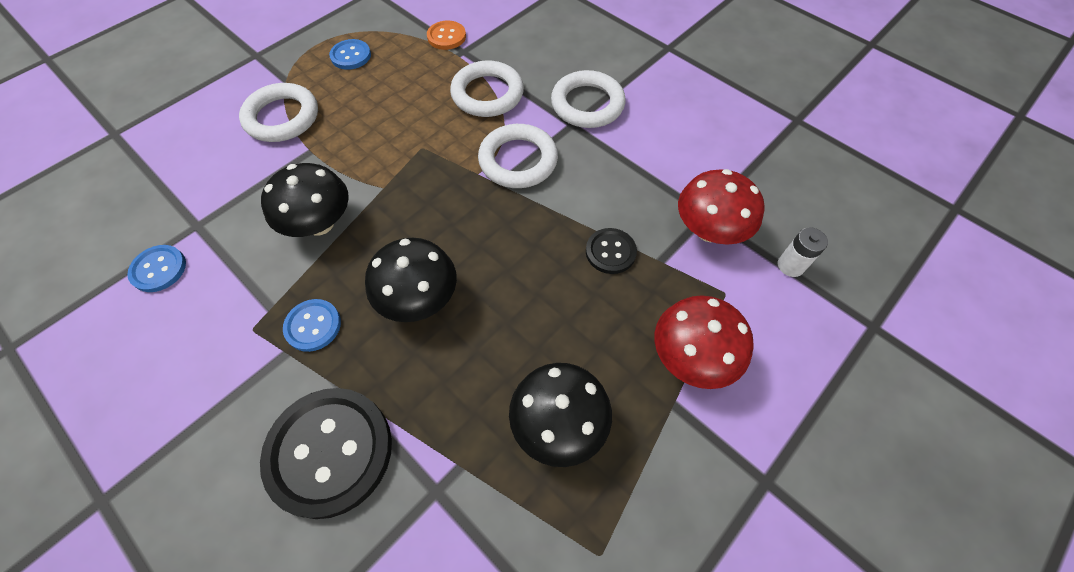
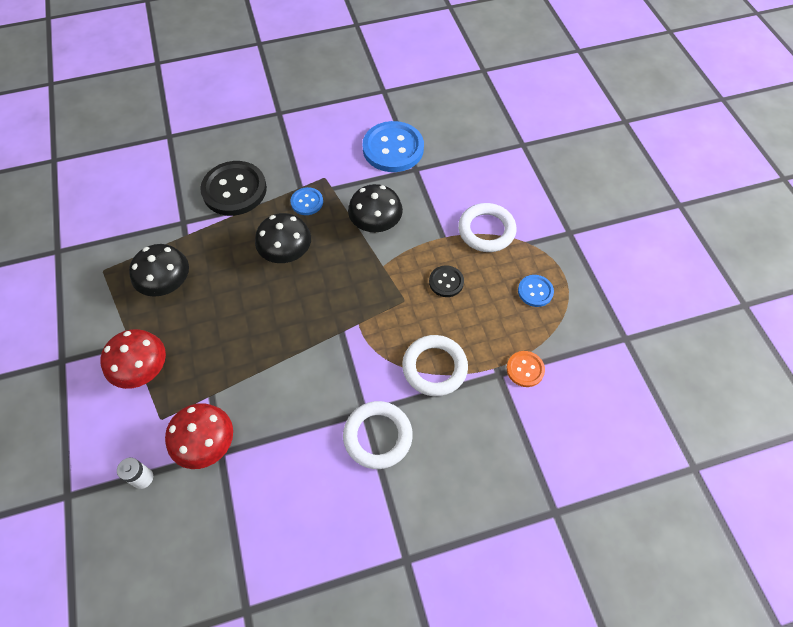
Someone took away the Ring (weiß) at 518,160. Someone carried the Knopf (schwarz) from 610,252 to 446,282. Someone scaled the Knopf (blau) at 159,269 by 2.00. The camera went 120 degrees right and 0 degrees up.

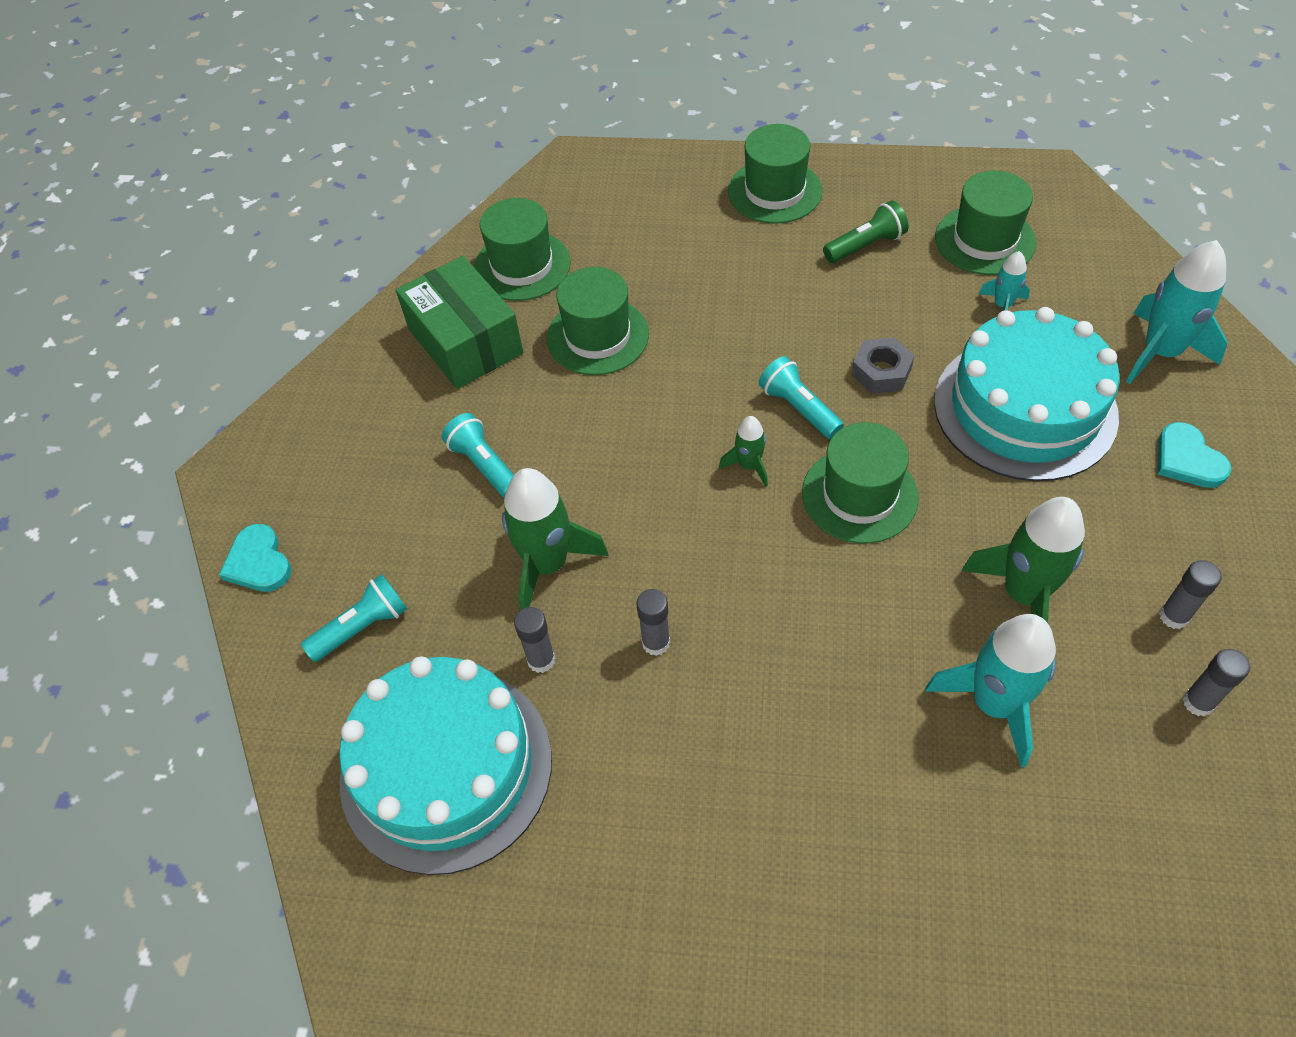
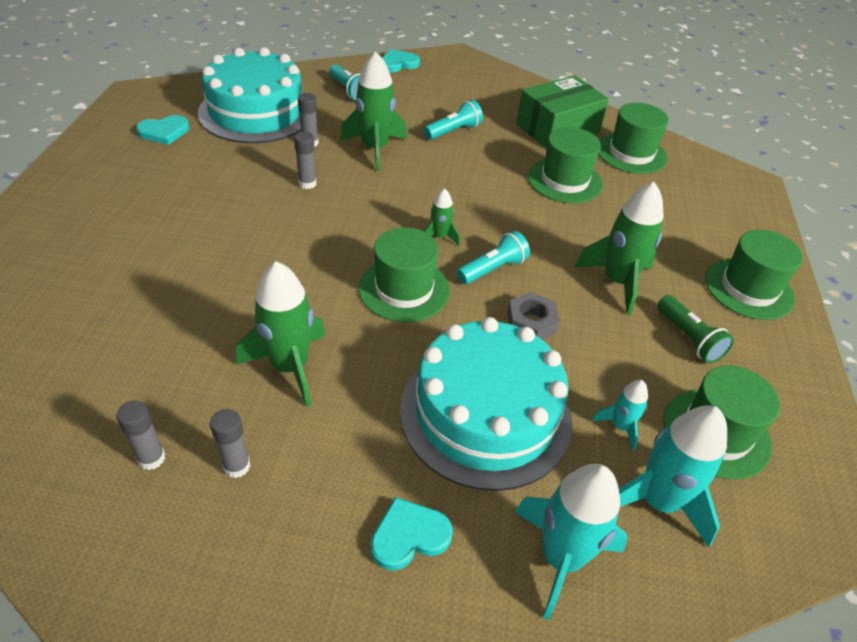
Someone carried the Rakete (türkis) from 994,704 to 658,501. Someone put down the Herz (türkis) at 164,132. Someone put down the Rakete (grün) at 617,282. The camera went 85 degrees right and 10 degrees down.

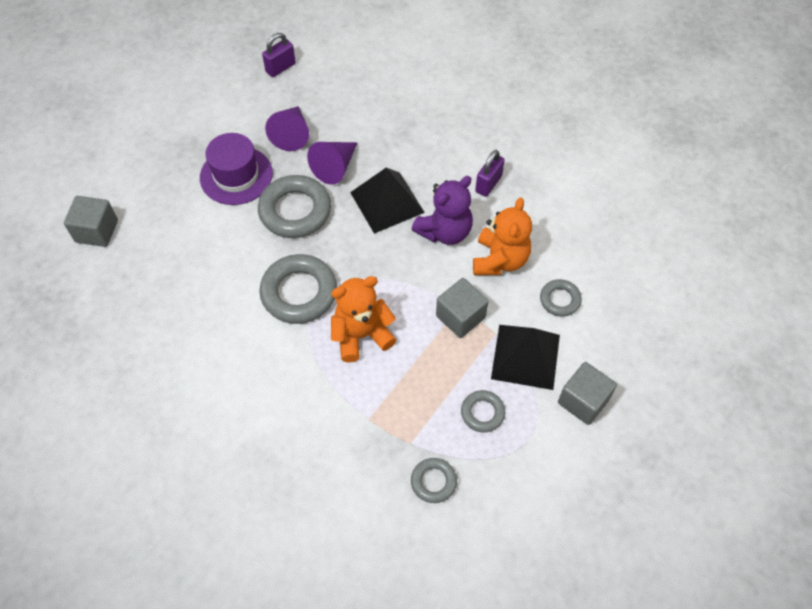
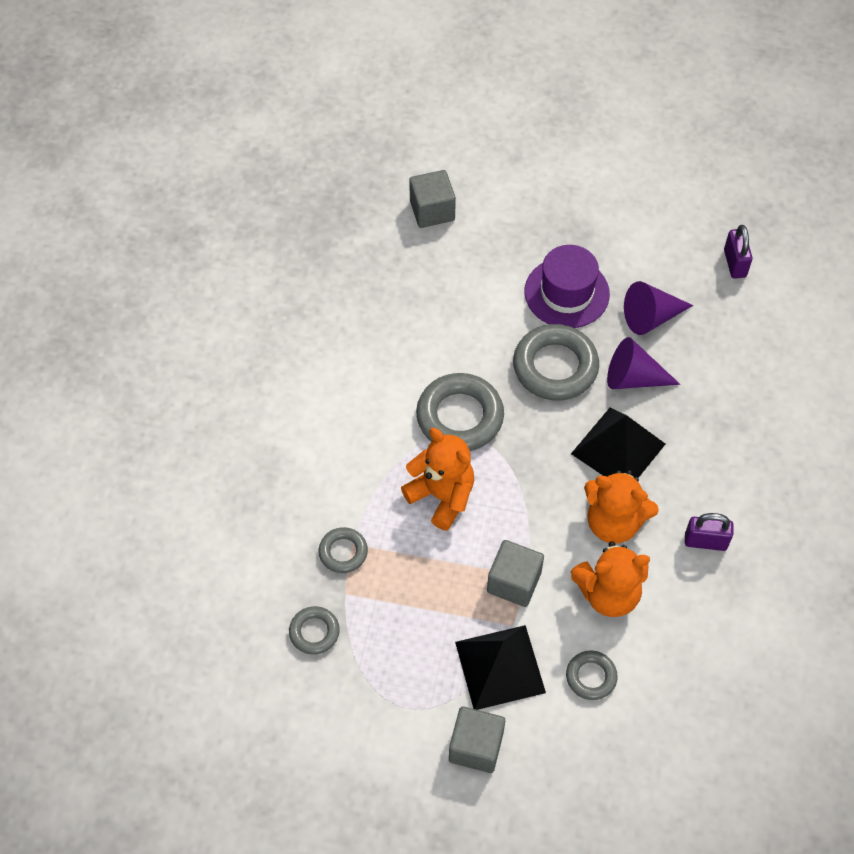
Someone rotated the Vorhängeschloss (lila) at 280,68 by 60 degrees clockwise. Someone repainted the Teddybär (lila) at 445,231, which became the Teddybär (orange) at 613,522. Someone carried the Ring (grau) from 482,413 to 343,552. The camera went 65 degrees right and 0 degrees up.

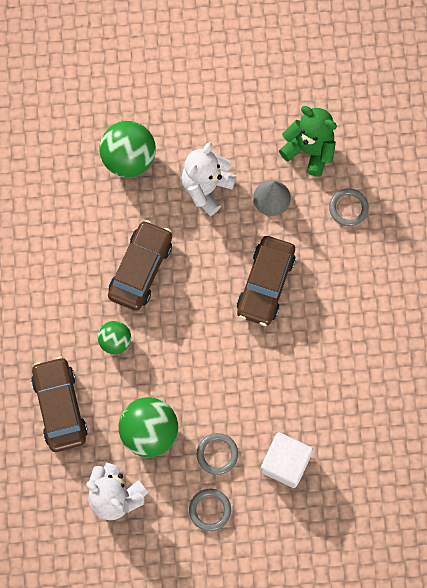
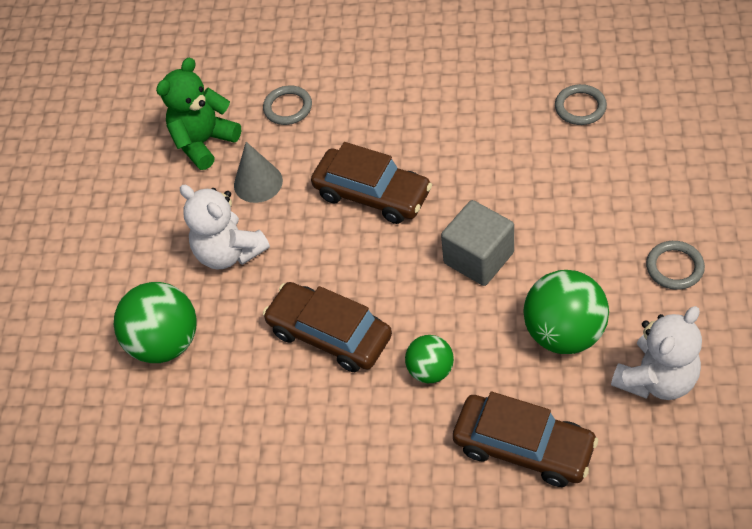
Someone rotated the Auto (braun) at 60,406 by 150 degrees counterclockwise. Someone took away the Kubus (weiß) at 285,462. Someone carried the Ring (grau) from 217,454 to 580,107. Someone put down the Kubus (grau) at 478,258. The camera went 75 degrees left and 20 degrees down.

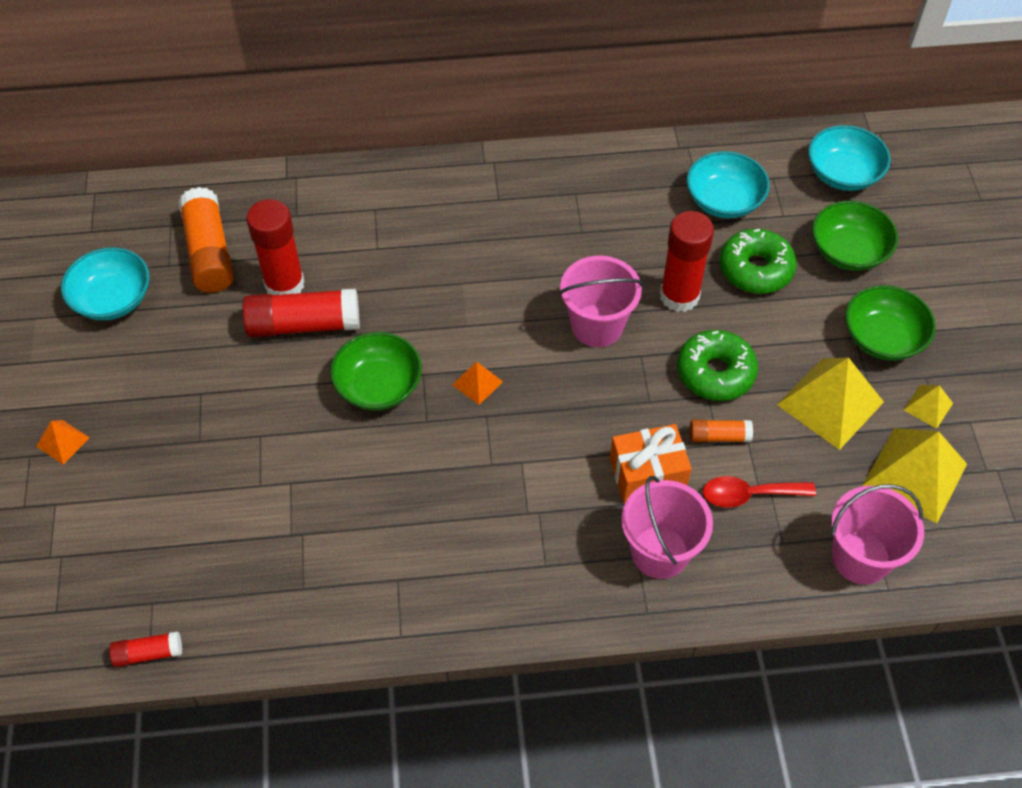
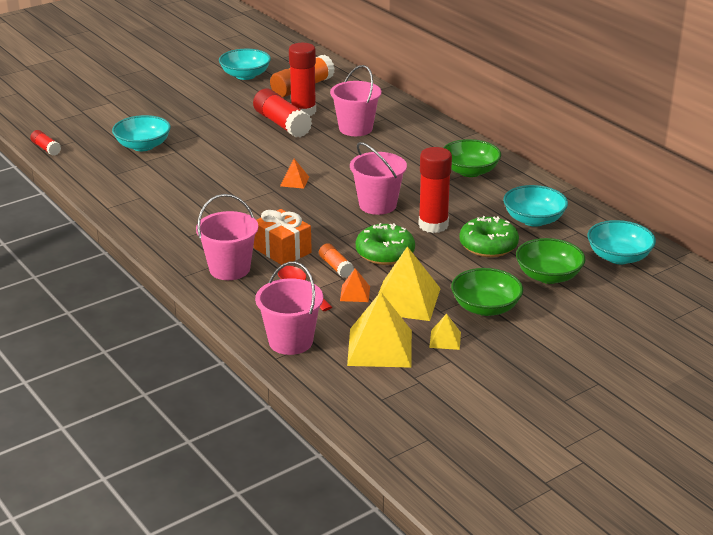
Someone carried the Schüssel (grün) from 378,386 to 470,171. Someone carried the Pyramide (orange) from 63,442 to 355,293. Someone put down the Eimer (rosa) at 355,128. Someone put down the Schüssel (türkis) at 143,146. The camera went 60 degrees right and 25 degrees down.

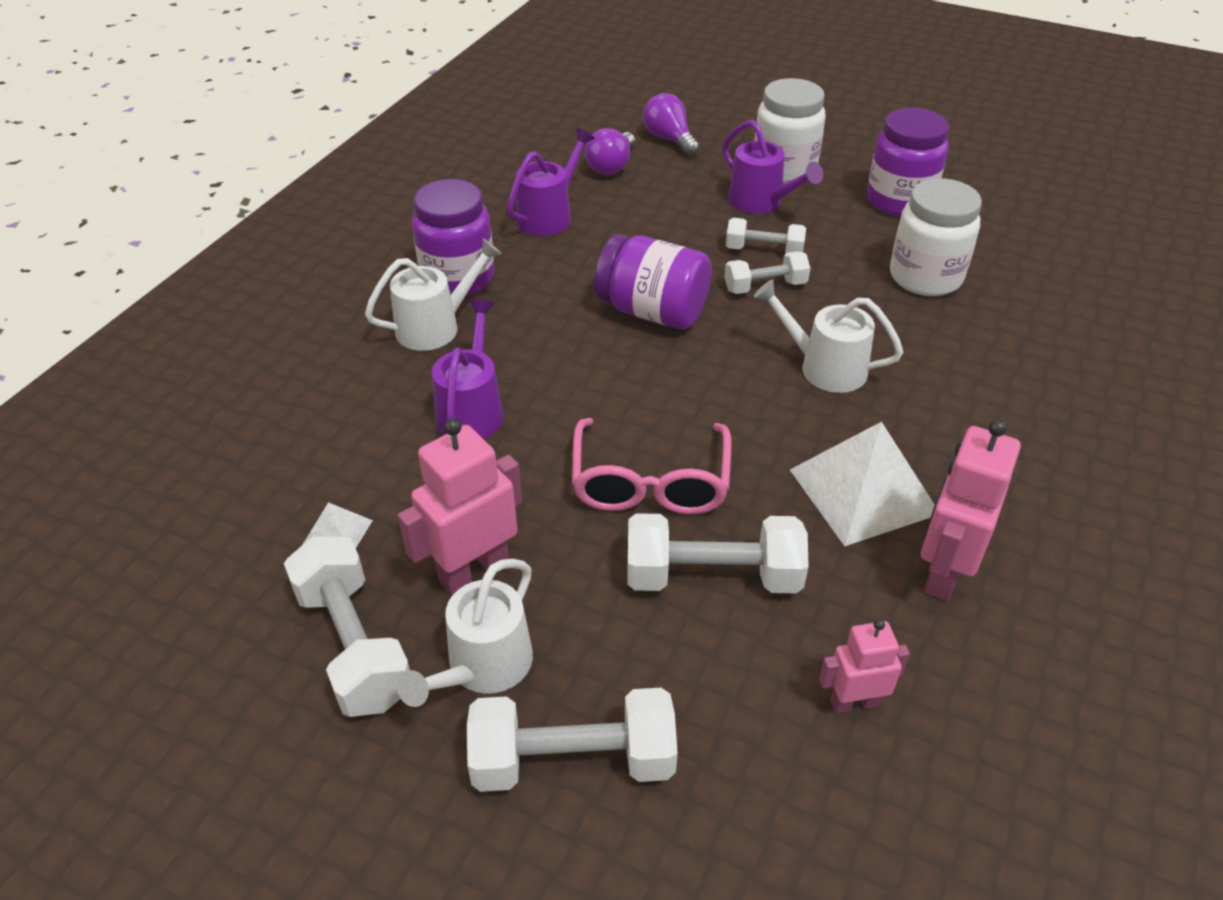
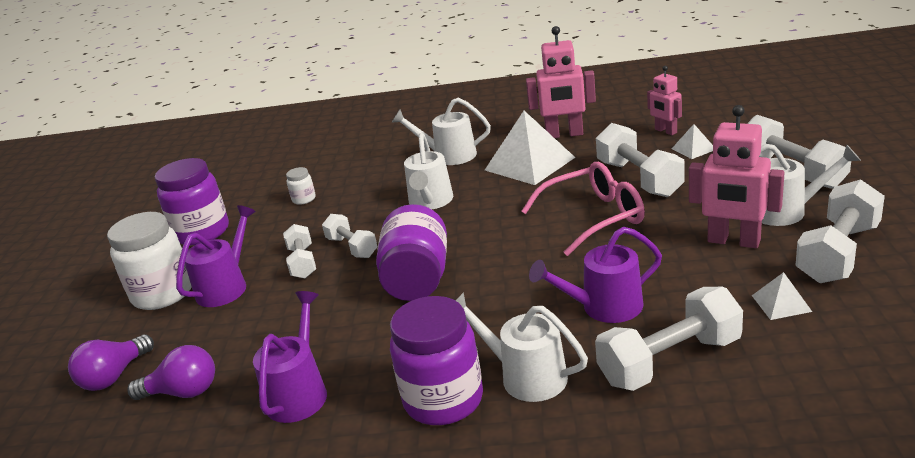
Someone rotated the Gießkanne (lila) at 549,215 by 90 degrees clockwise. Someone scaled the Einmachglas (weiß) at 925,277 by 0.45. Someone put down the Gießkanne (weiß) at 448,155. Someone put down the Pyramide (weiß) at 693,149. Someone put down the Hantel (weiß) at 670,361. The camera went 110 degrees left and 15 degrees down.

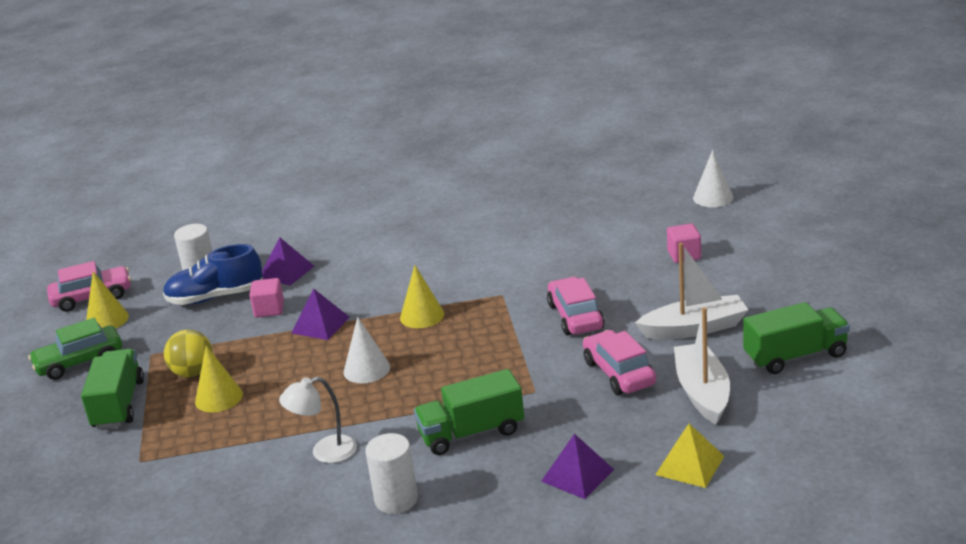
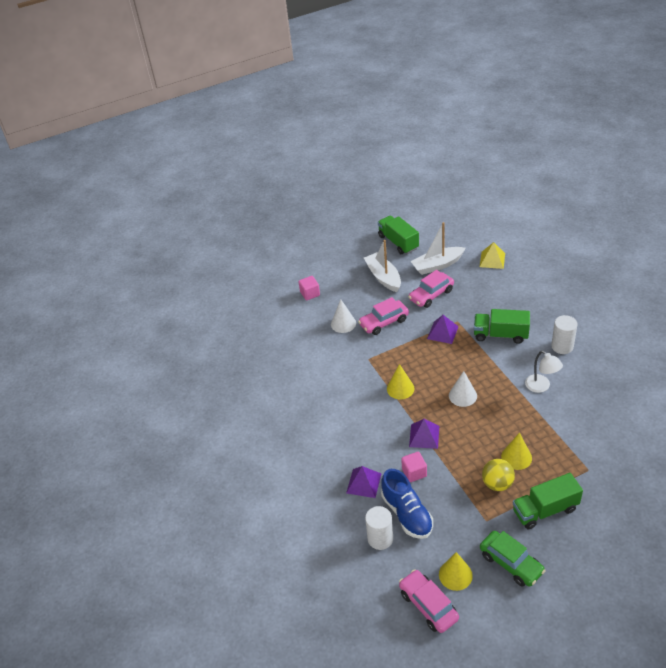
Someone carried the Kegel (weiß) from 713,197 to 343,323. Someone rotated the Lastwagen (grün) at 471,433 by 135 degrees clockwise. Someone carried the Pyramide (lila) from 577,475 to 442,332. The camera went 105 degrees left and 15 degrees up.

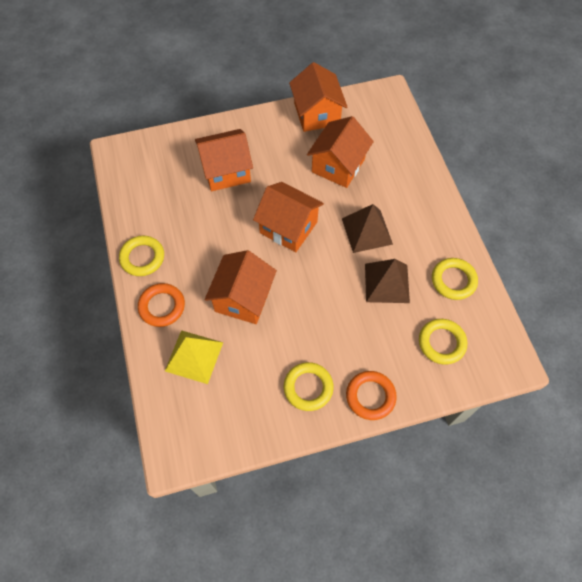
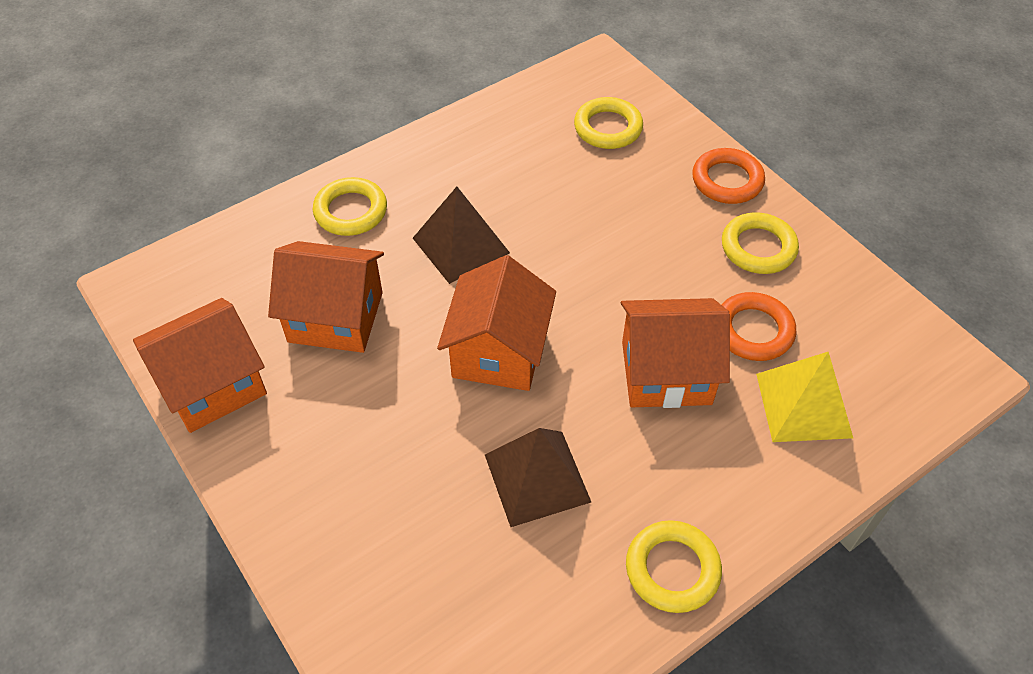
Someone took away the Haus (orange) at 226,171. Someone carried the Ring (gelb) from 453,280 to 351,211. Someone carried the Pyramide (braun) from 386,283 to 537,478. Someone carried the Ring (orange) from 162,306 to 753,331. The camera went 110 degrees left and 10 degrees down.

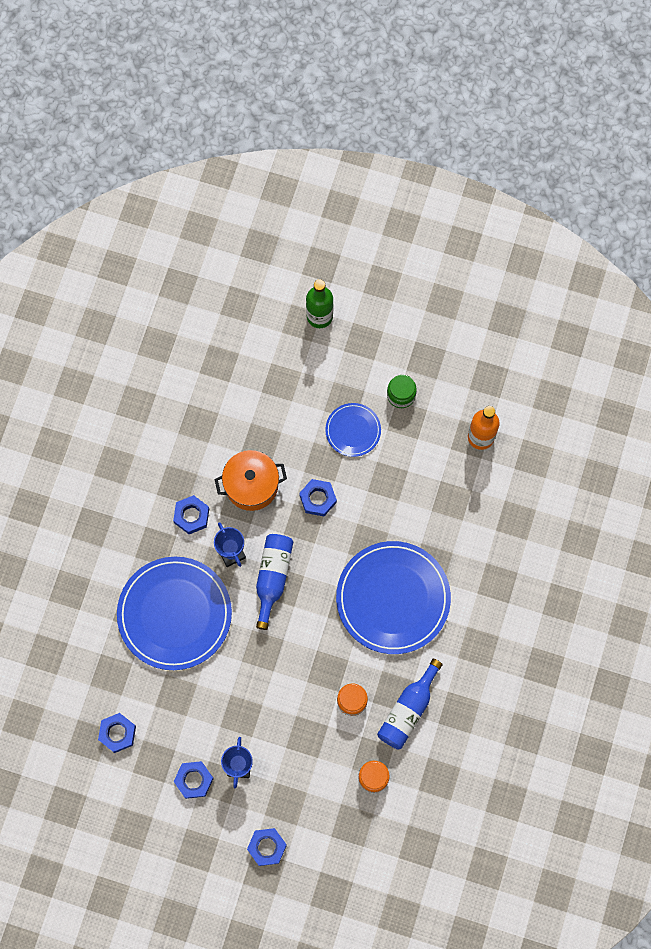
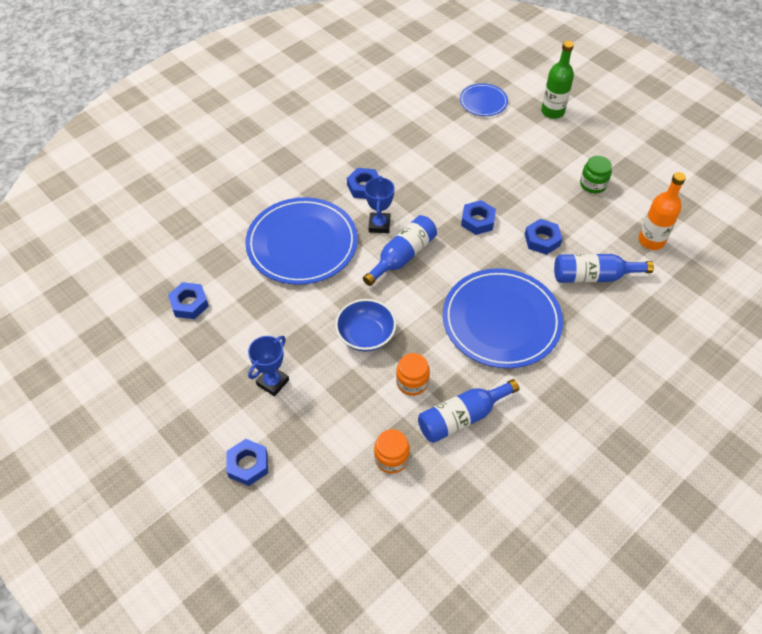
Someone carried the Teller (blau) from 353,430 to 483,102. Someone took away the Kochtopf (orange) at 251,485. Someone carried the Sechskantmutter (blau) from 194,780 to 542,240. Someone put down the Flasche (blau) at 593,276. Someone put down the Schüssel (blau) at 366,335. The camera went 30 degrees right and 20 degrees down.

